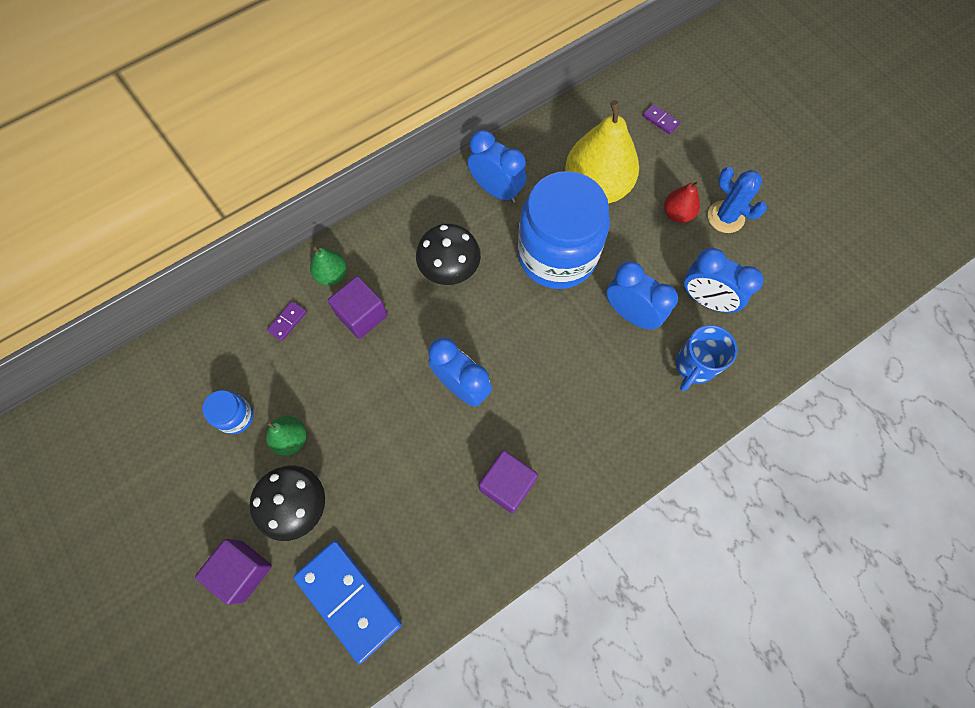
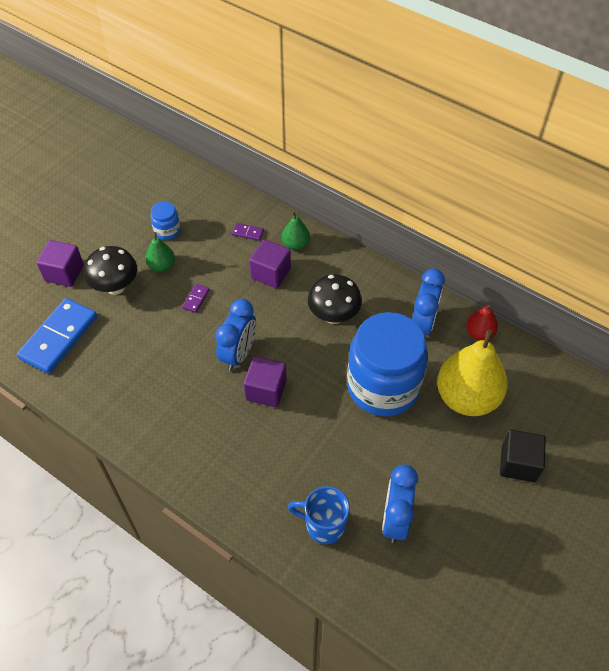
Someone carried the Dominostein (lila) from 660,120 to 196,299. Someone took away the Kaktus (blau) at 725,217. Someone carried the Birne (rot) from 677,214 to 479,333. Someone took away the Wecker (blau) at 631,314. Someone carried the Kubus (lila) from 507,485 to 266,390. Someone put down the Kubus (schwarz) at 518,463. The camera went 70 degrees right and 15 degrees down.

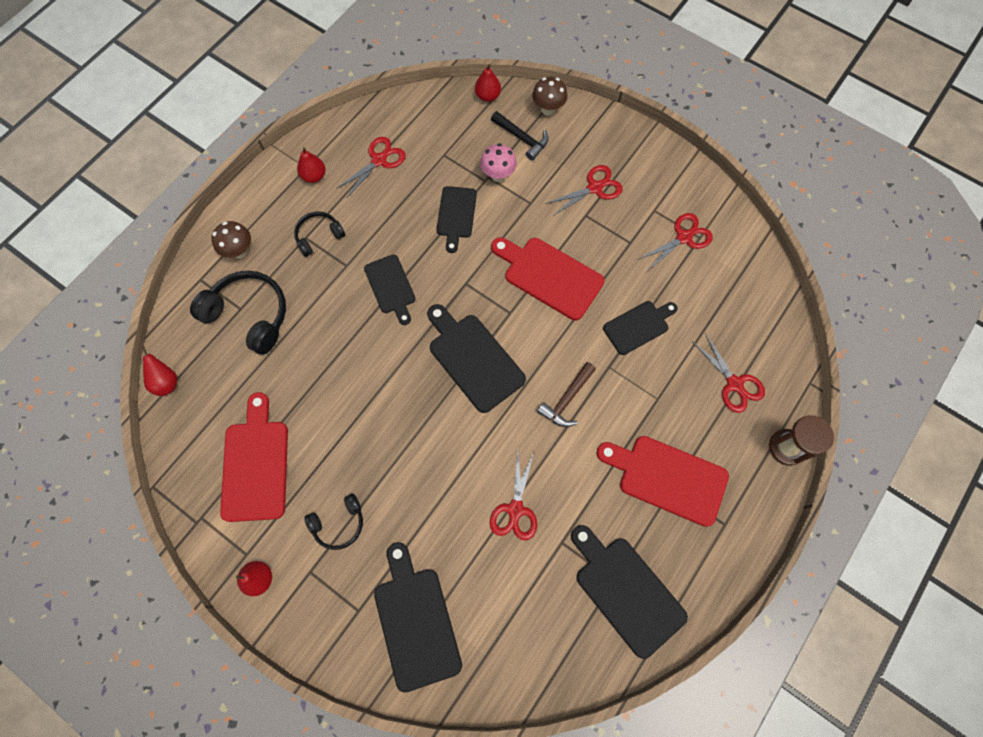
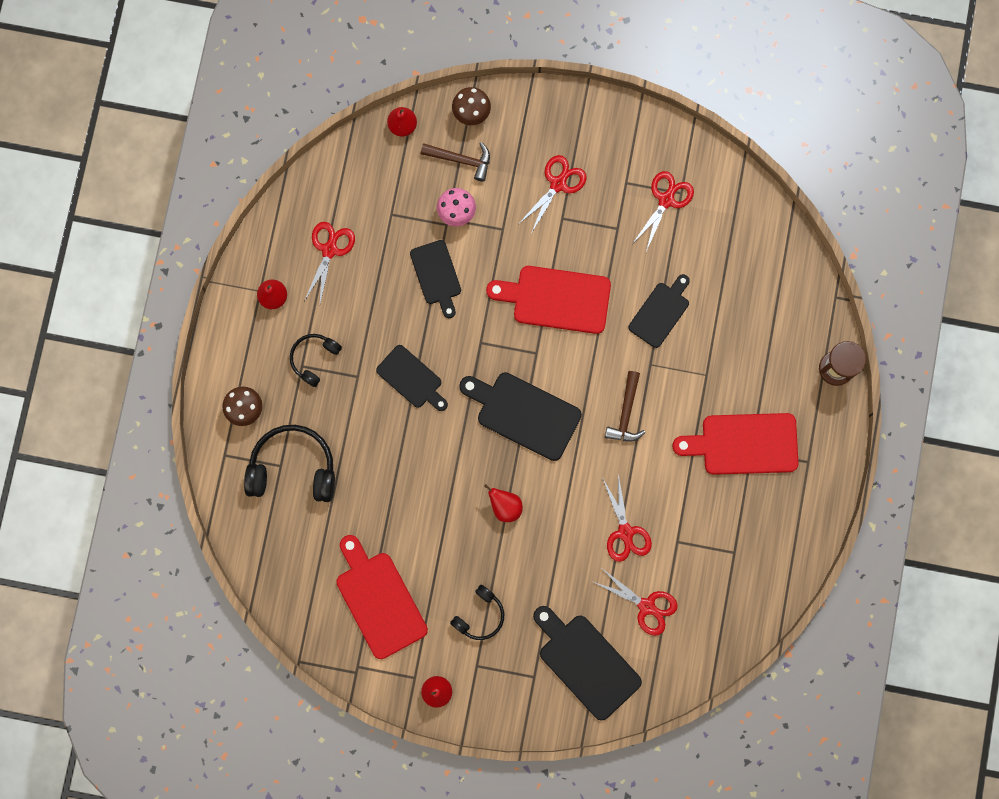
Someone repainted the Hammer (schwarz) at 522,138, which became the Hammer (braun) at 461,160. Someone carried the Schere (rot) from 734,384 to 646,606. Someone carried the Birne (rot) from 166,382 to 505,506. Someone took away the Schneidebrett (schwarz) at 626,591. The camera went 25 degrees left and 10 degrees up.

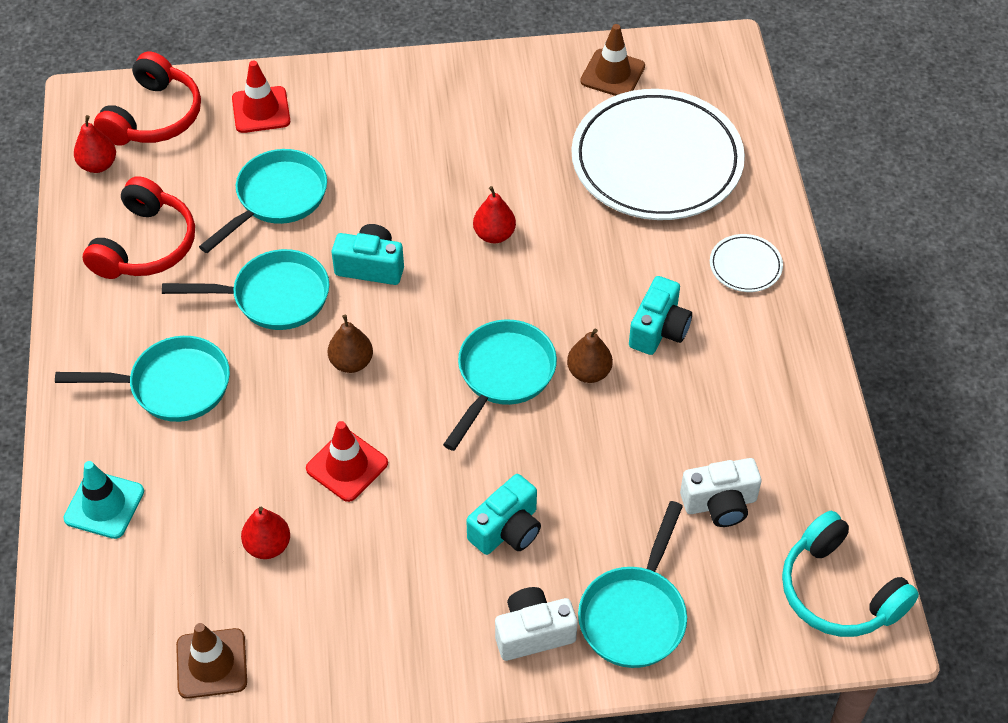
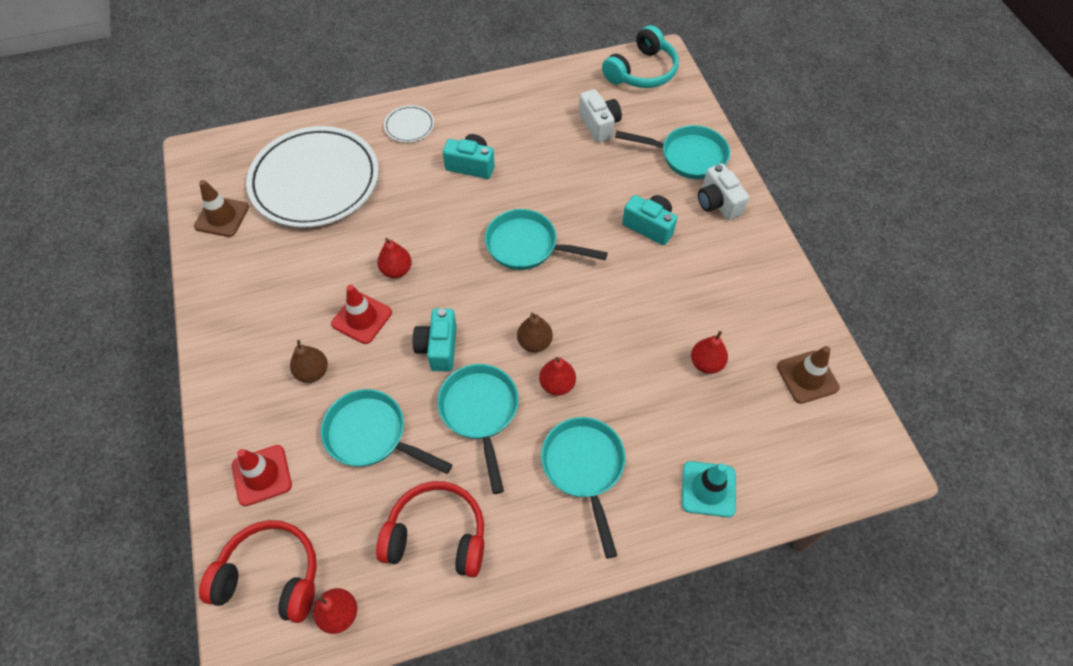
Someone carried the Birne (braun) from 589,372 to 313,372. Someone carried the Leitkegel (rot) from 347,466 to 362,318. Someone put down the Birne (rot) at 557,384. The camera went 100 degrees left and 5 degrees up.

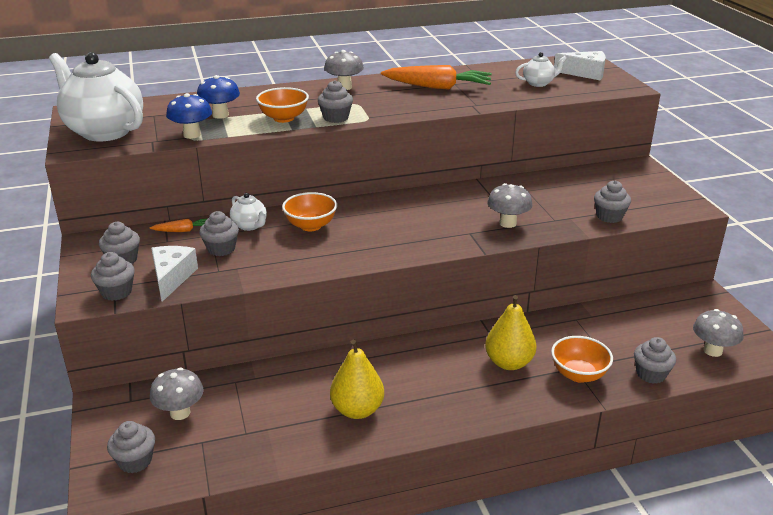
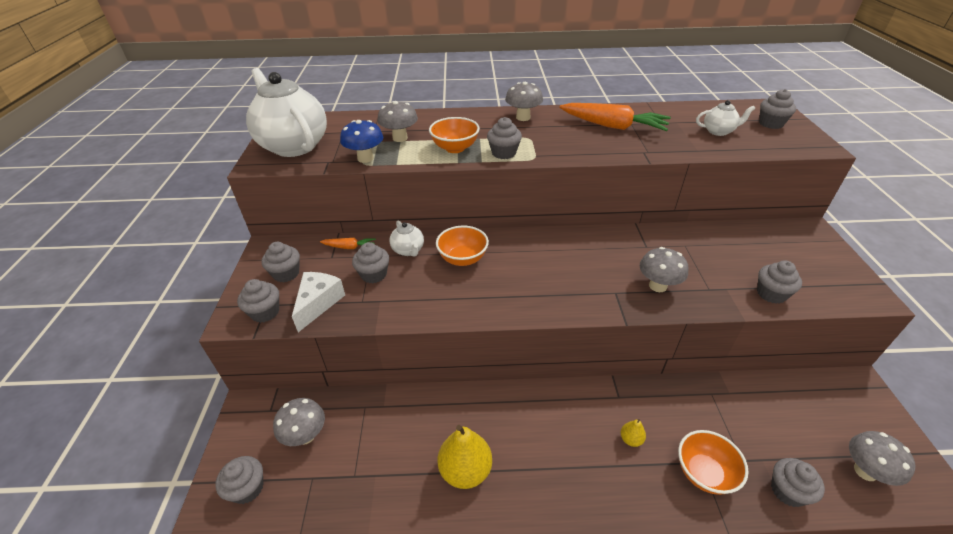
Someone swapped the Käse (weiß) at 585,73 for the Muffin (grau) at 771,123. Someone repainted the Pilz (blau) at 220,115, which became the Pilz (grau) at 400,138. Someone scaled the Birne (gelb) at 509,363 by 0.47. The camera went 15 degrees right and 10 degrees up.

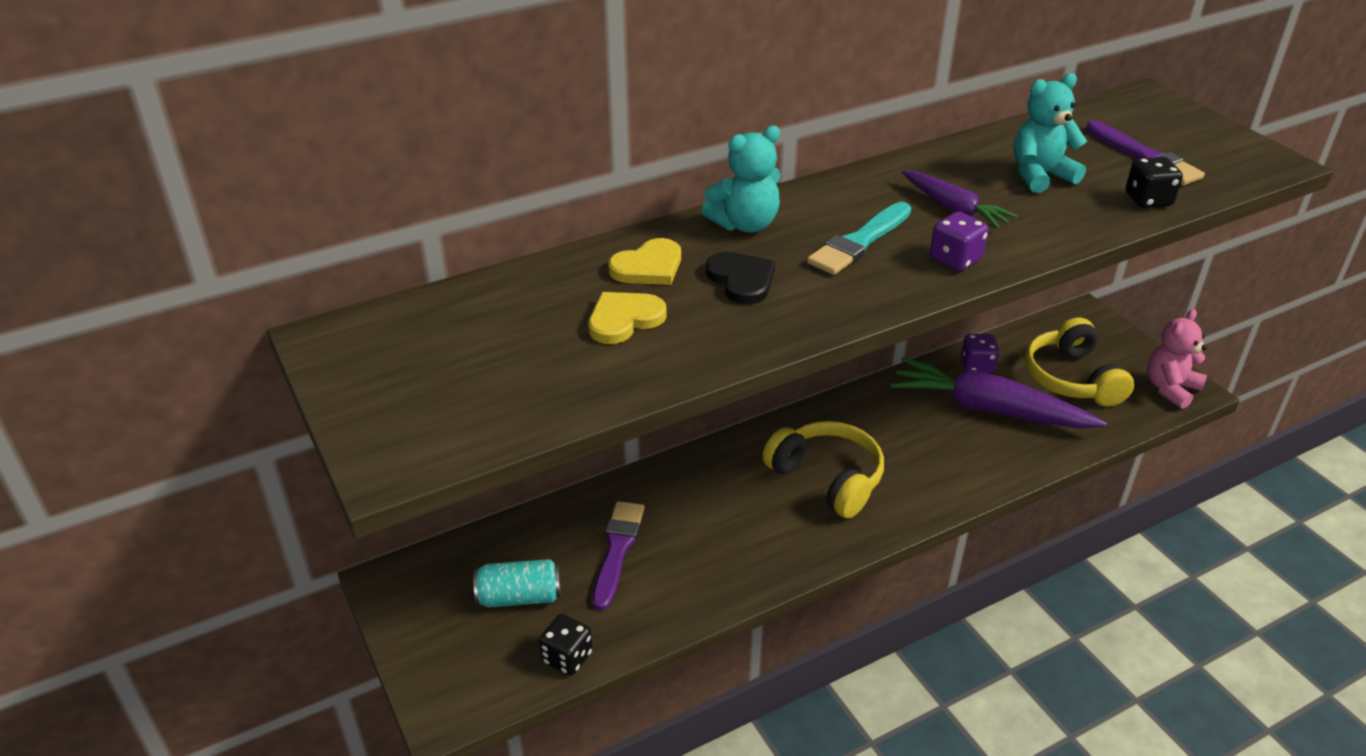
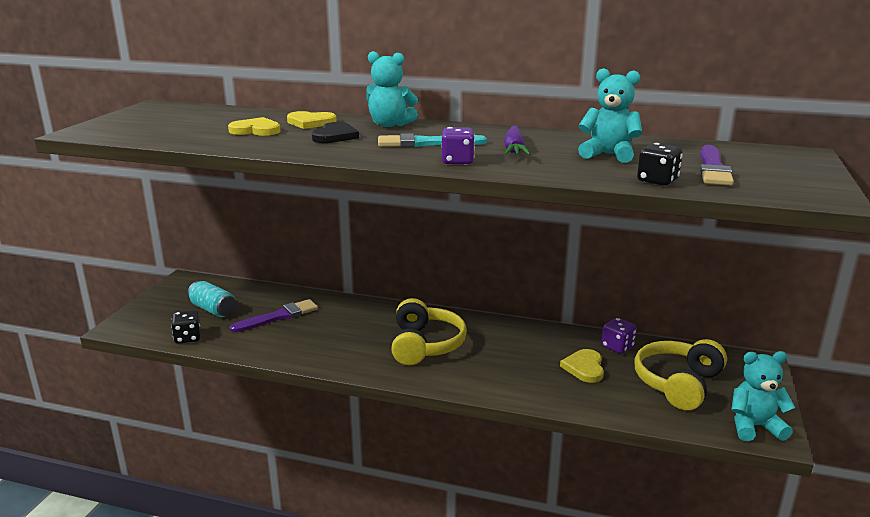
Someone repainted the Teddybär (rosa) at 1170,388, which became the Teddybär (türkis) at 754,426. Someone swapped the Karotte (lila) at 989,409 for the Herz (gelb) at 584,368. The camera went 45 degrees right and 15 degrees down.

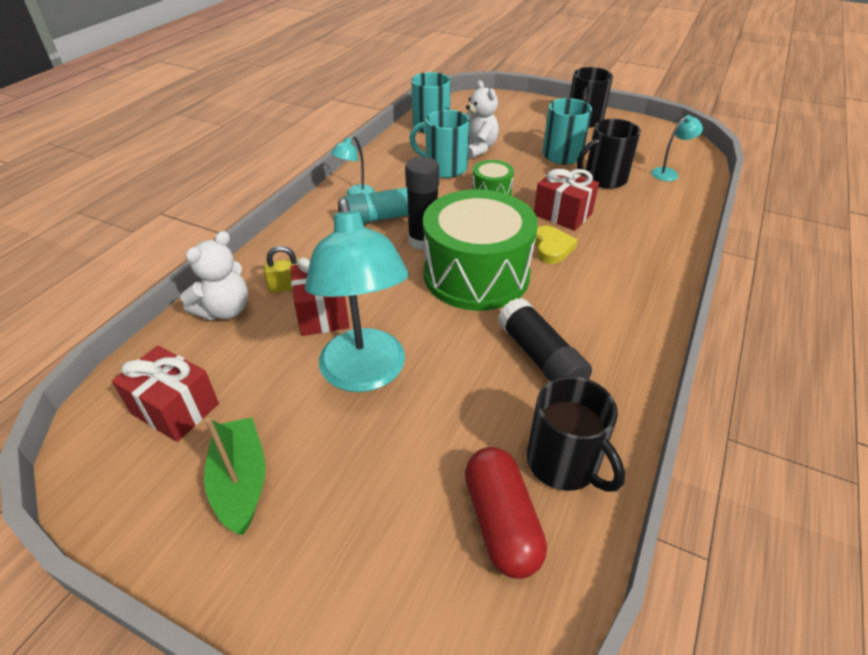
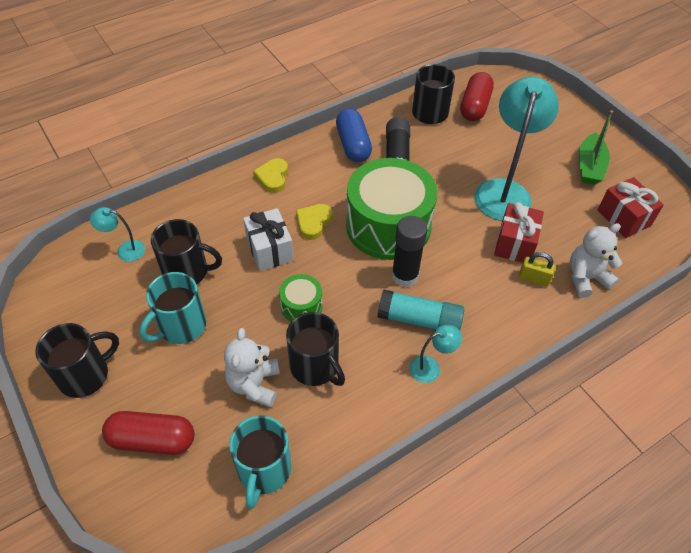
Someone repainted the Tasse (türkis) at 444,168, which became the Tasse (schwarz) at 315,366. Someone repainted the Geschenk (rot) at 562,214, which became the Geschenk (weiß) at 270,250. Someone put down the Kapsel (blau) at 353,145. Someone put down the Herz (gelb) at 273,177. Someone put down the Kapsel (rot) at 152,439. The camera went 150 degrees left and 10 degrees up.

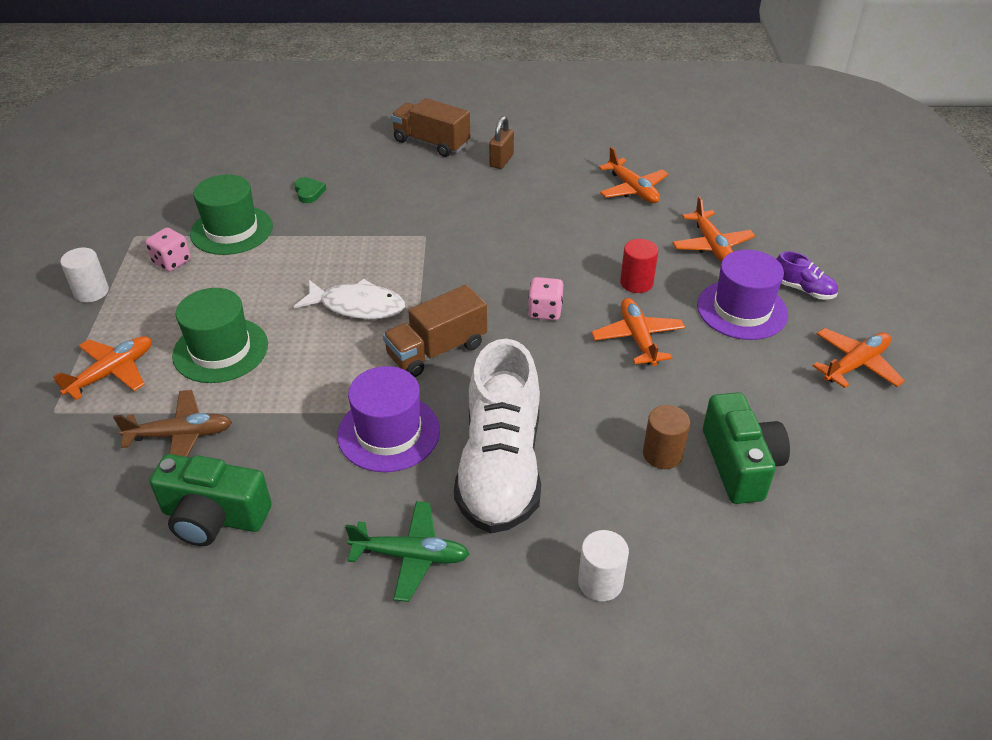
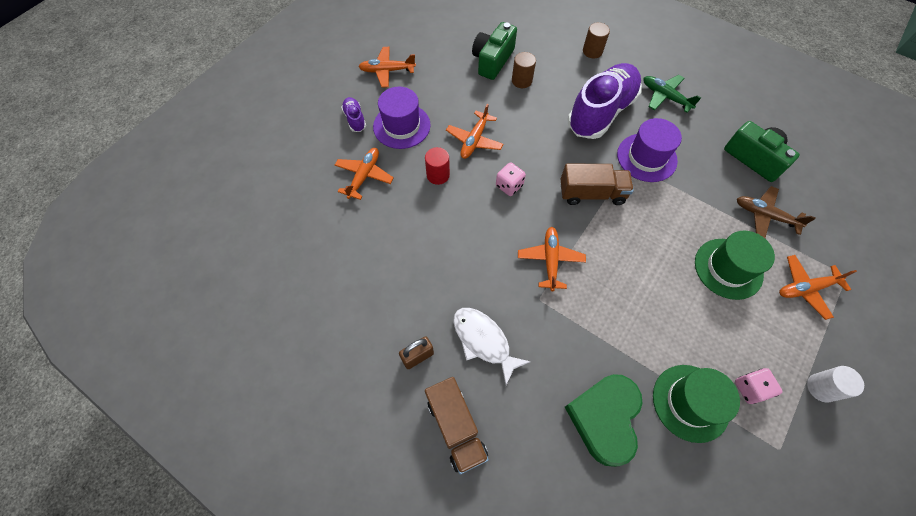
Someone carried the Flugzeug (orange) from 633,189 to 550,260. Someone scaled the Herz (grün) at 309,192 by 2.38. Someone carried the Fisch (weiß) from 357,306 to 484,341. Someone repainted the Schuh (weiß) at 500,467, which became the Schuh (lila) at 601,112. Someone repainted the Vollzylinder (weiß) at 600,582, which became the Vollzylinder (braun) at 592,51. The camera went 145 degrees left and 20 degrees up.

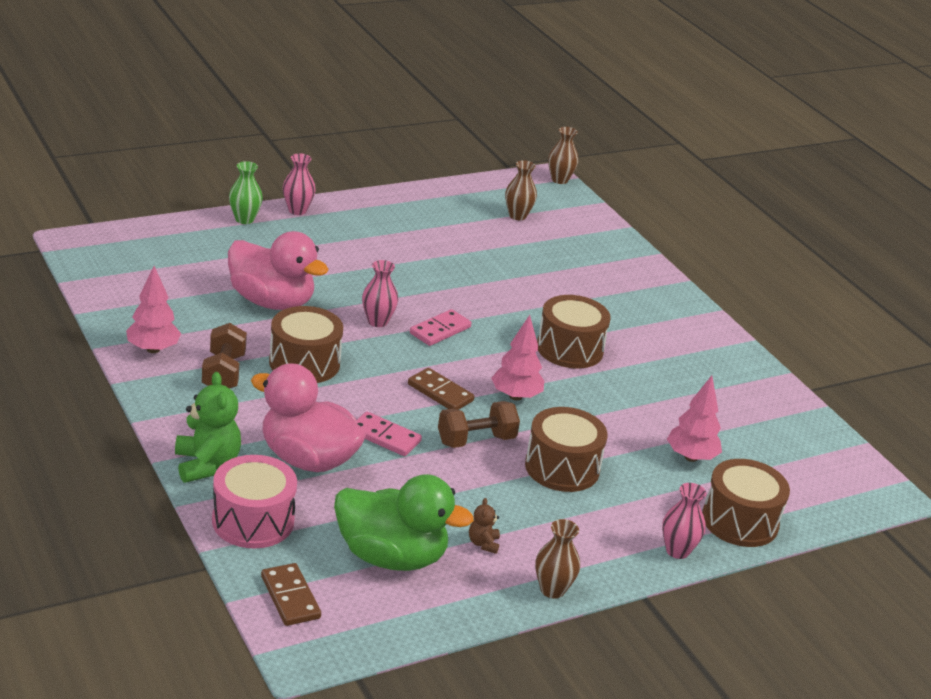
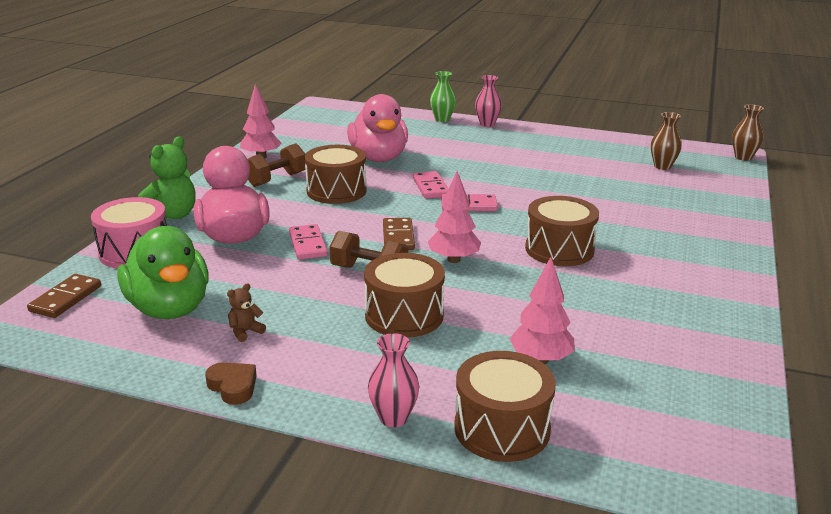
Someone swapped the Vase (rosa) at 377,321 for the Dominostein (rosa) at 431,187. Someone swapped the Vase (braun) at 552,590 for the Herz (braun) at 233,387. The camera went 50 degrees right and 5 degrees down.

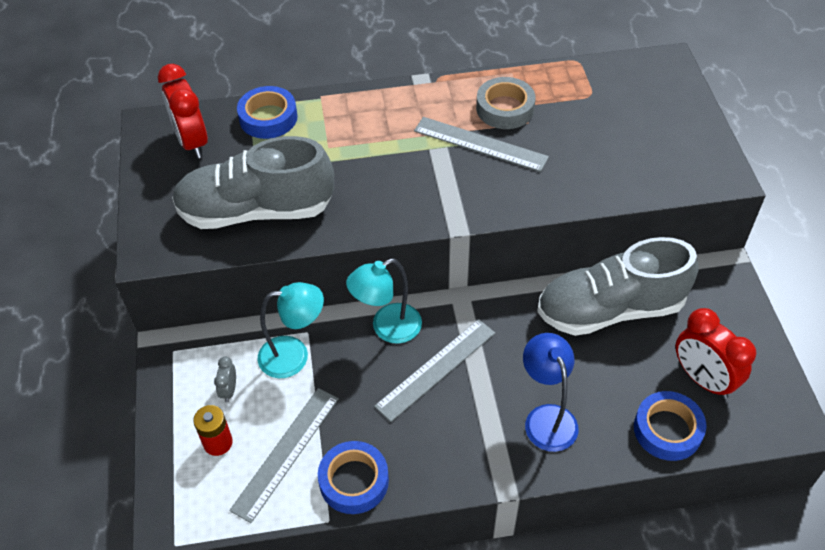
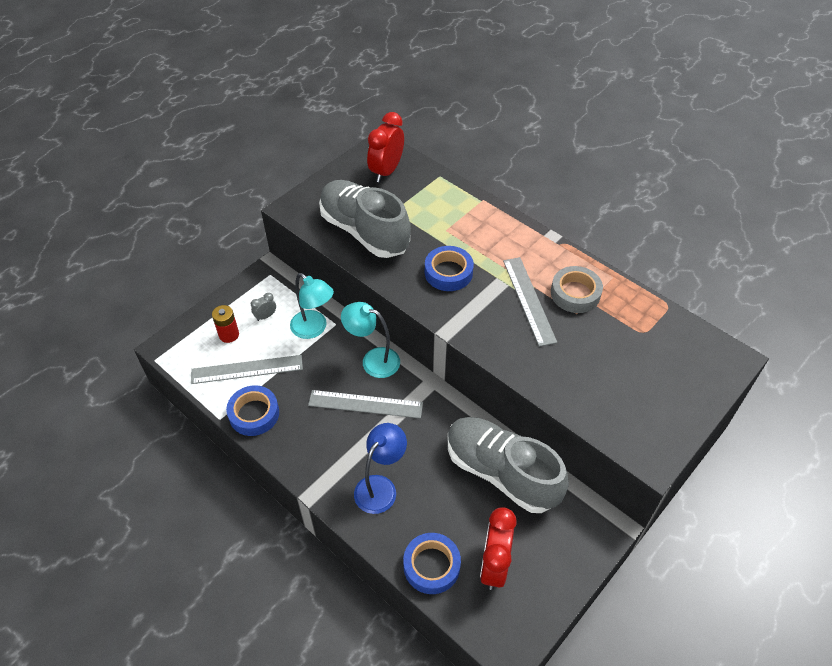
Someone carried the Klebeband (blau) from 268,118 to 448,272. The camera went 50 degrees right and 0 degrees up.

